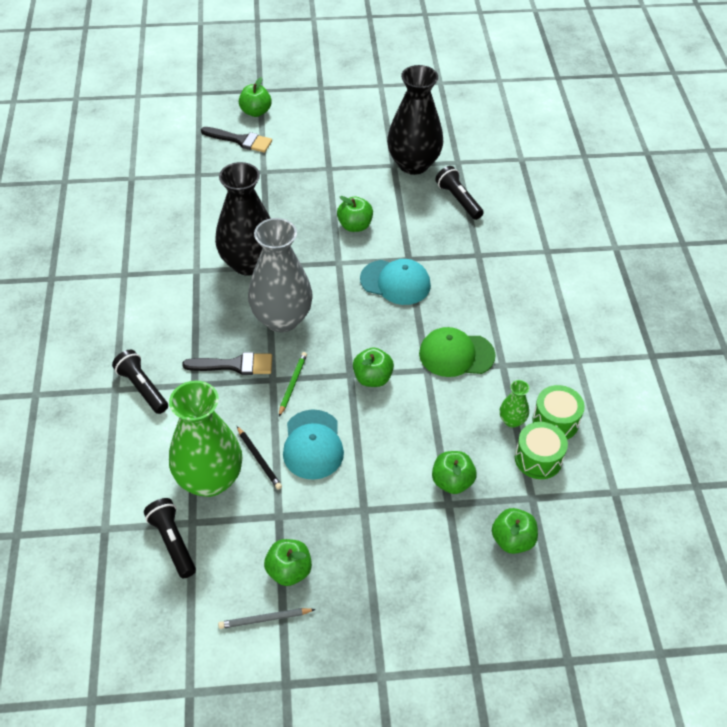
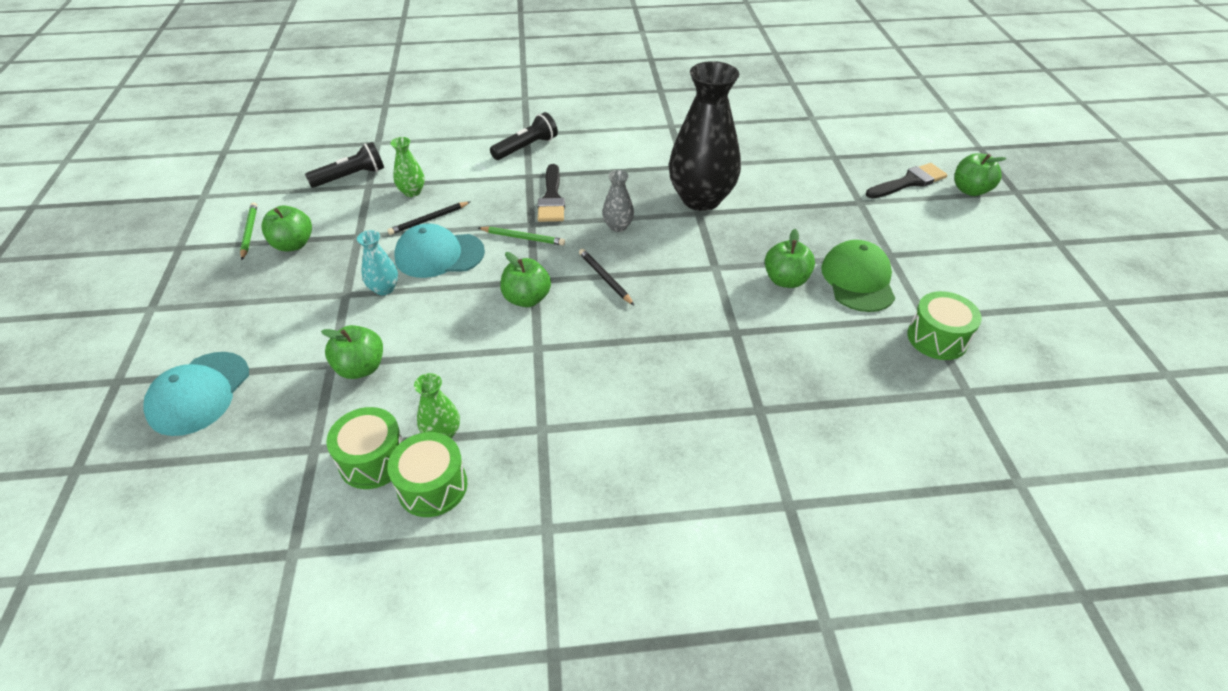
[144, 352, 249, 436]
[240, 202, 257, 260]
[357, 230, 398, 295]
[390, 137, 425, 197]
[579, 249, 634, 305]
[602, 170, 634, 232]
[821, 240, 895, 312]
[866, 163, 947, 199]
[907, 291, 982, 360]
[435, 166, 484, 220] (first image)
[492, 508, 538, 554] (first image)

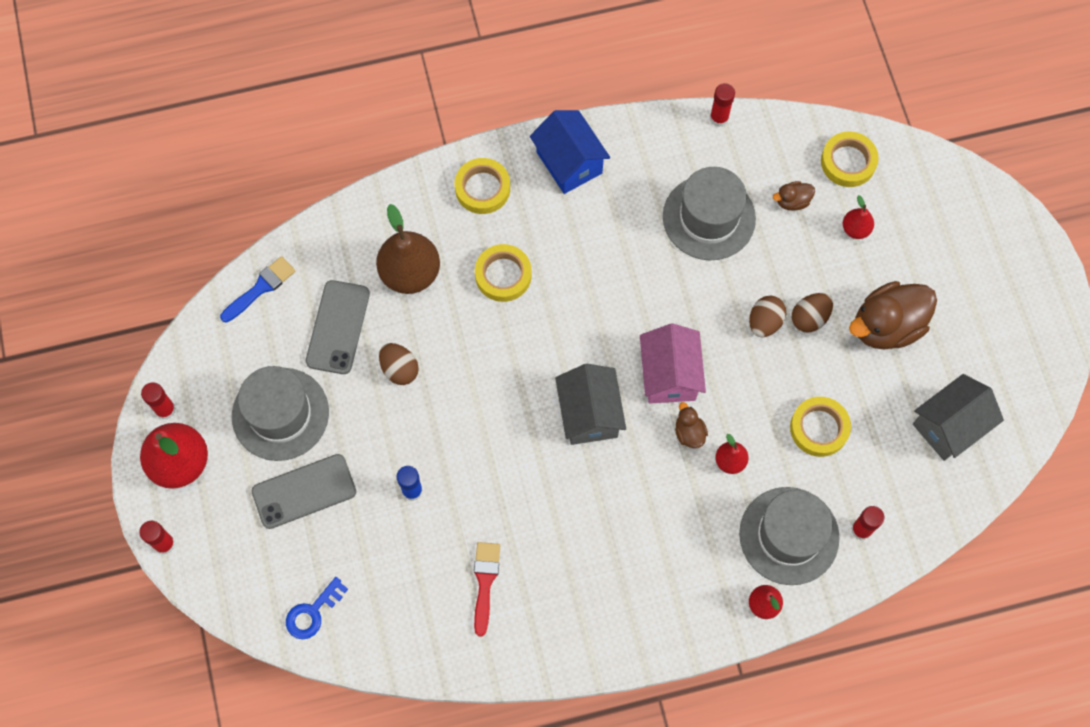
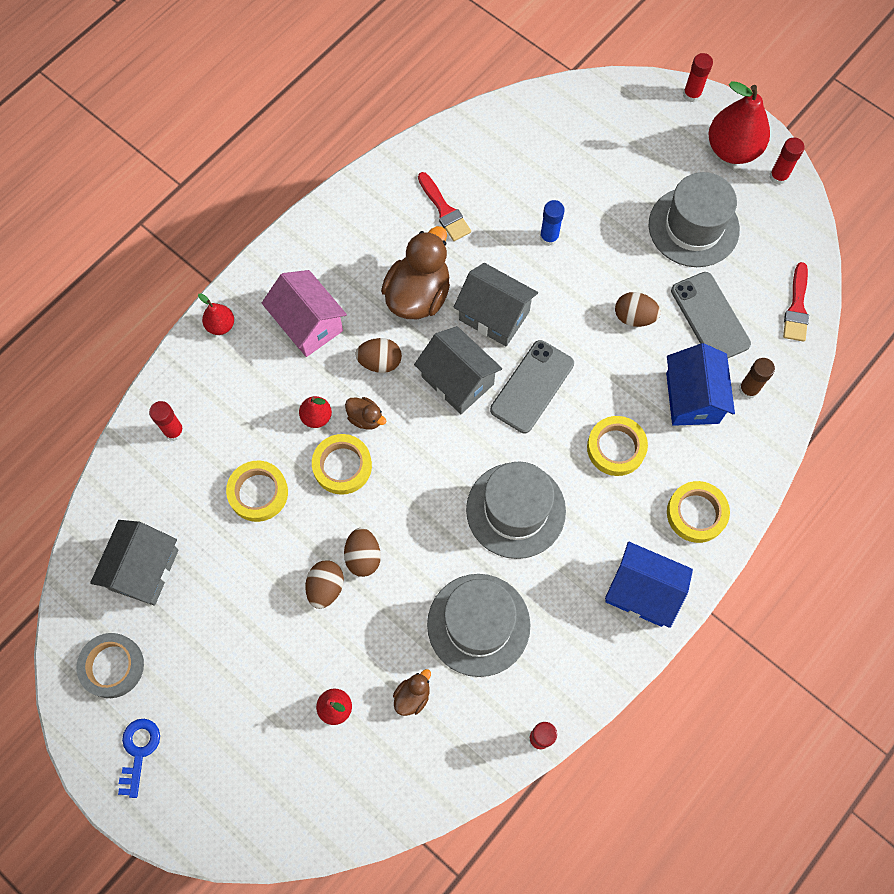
[76, 633, 144, 698]
[118, 719, 160, 798]
[262, 270, 347, 357]
[312, 434, 372, 495]
[355, 338, 402, 373]
[381, 226, 450, 319]
[454, 263, 538, 347]
[466, 461, 566, 559]
[490, 340, 574, 433]
[666, 343, 735, 426]
[739, 358, 775, 399]
[783, 262, 809, 342]

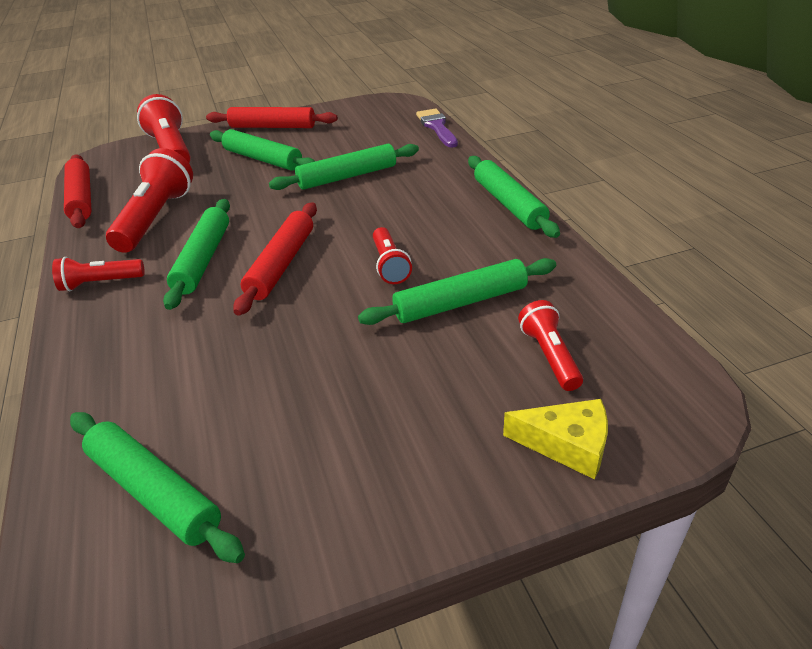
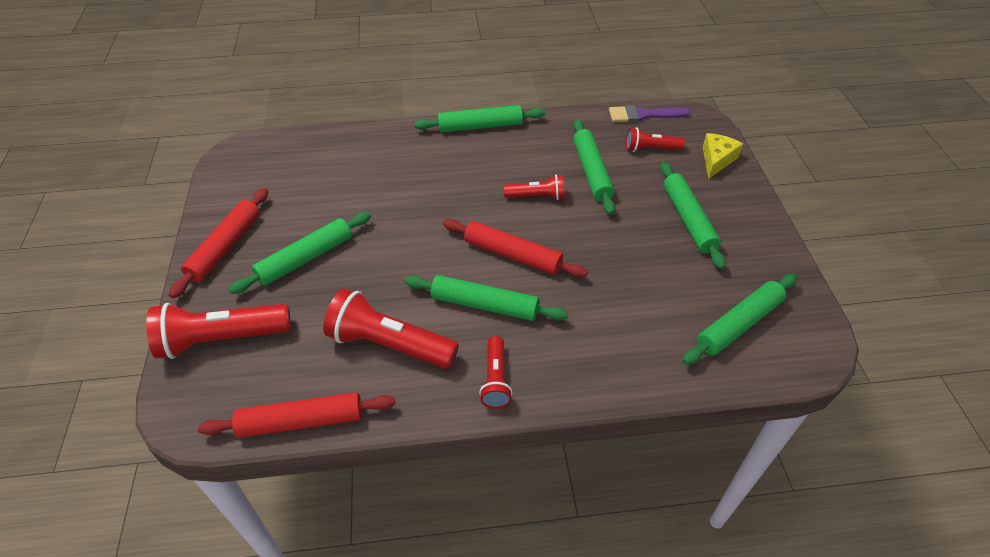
[609, 105, 690, 122]
[660, 162, 726, 269]

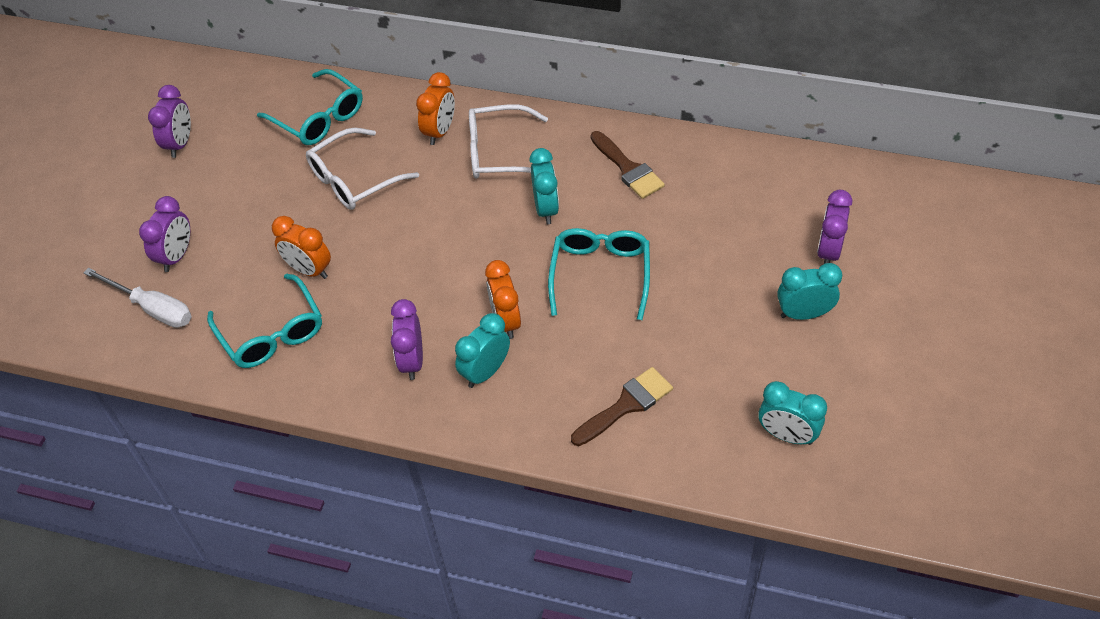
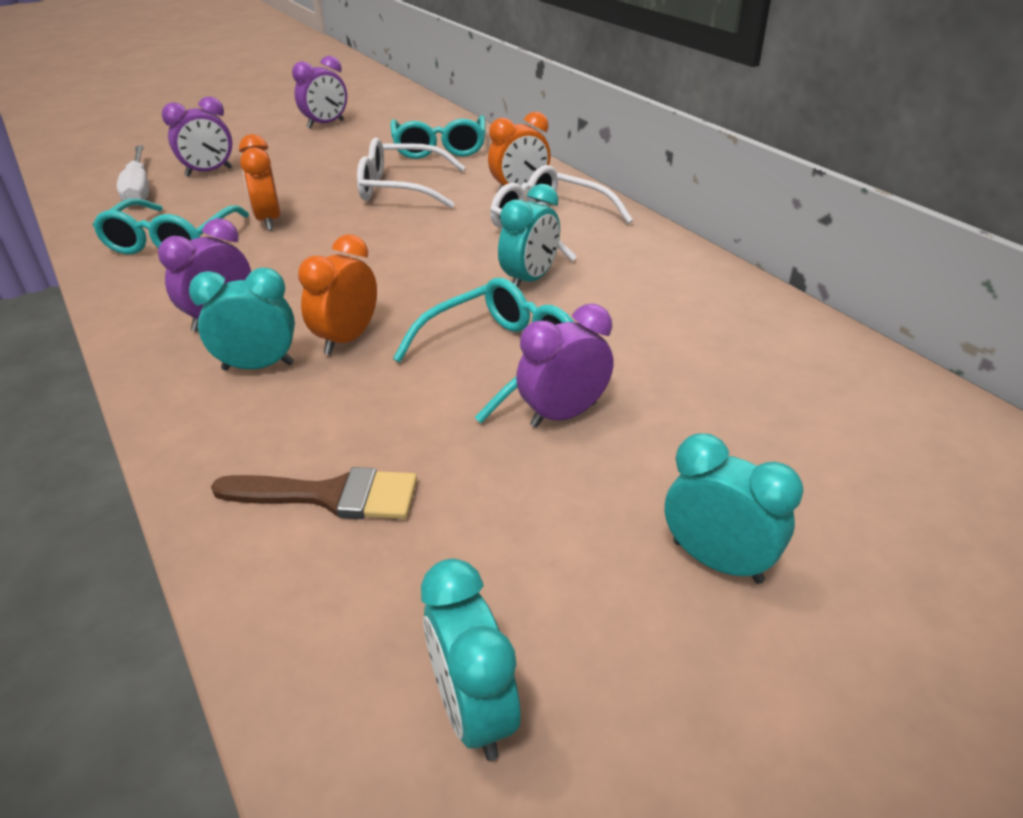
[516, 304, 613, 428]
[591, 131, 665, 199] (first image)

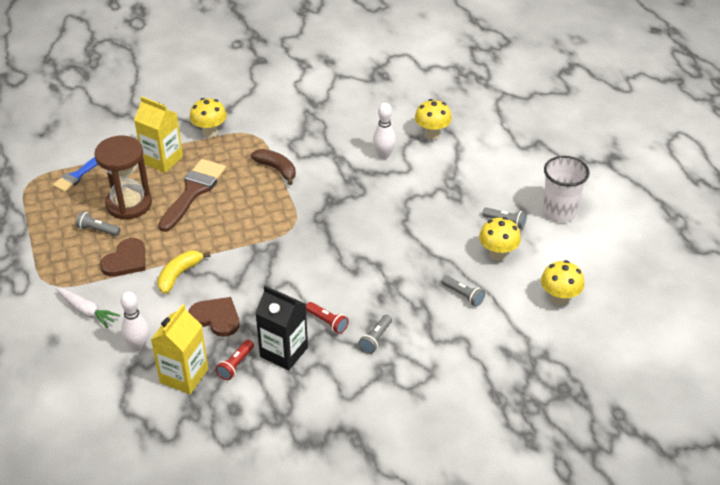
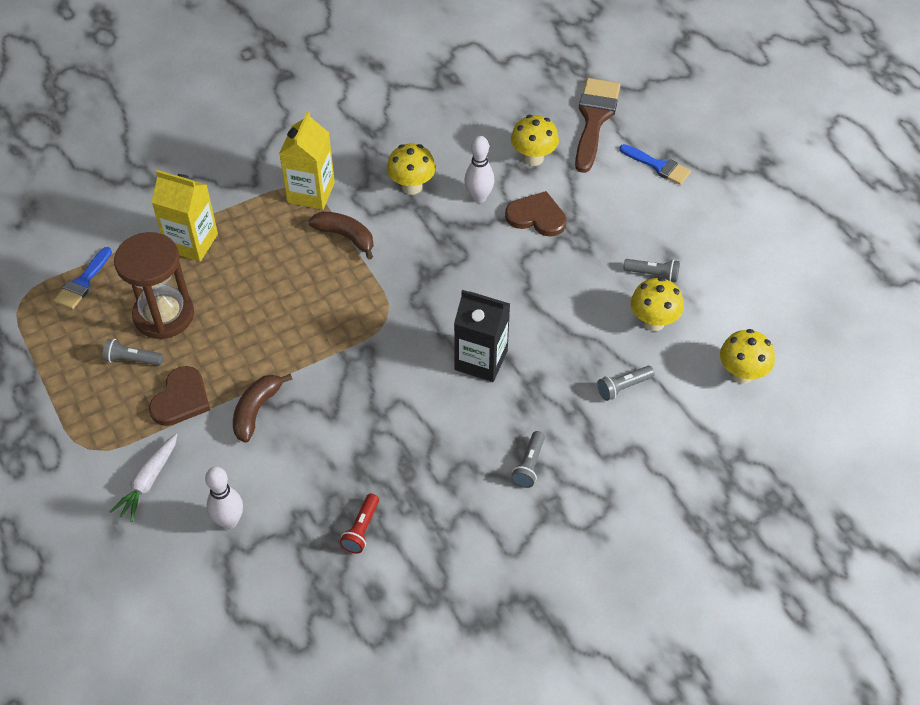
[110, 434, 177, 522]
[233, 374, 292, 443]
[279, 111, 335, 210]
[387, 144, 436, 195]
[454, 290, 510, 382]
[505, 191, 567, 237]
[575, 78, 620, 173]
[597, 366, 655, 401]
[620, 144, 691, 185]
[306, 302, 349, 334] (first image)
[543, 156, 590, 222] (first image)

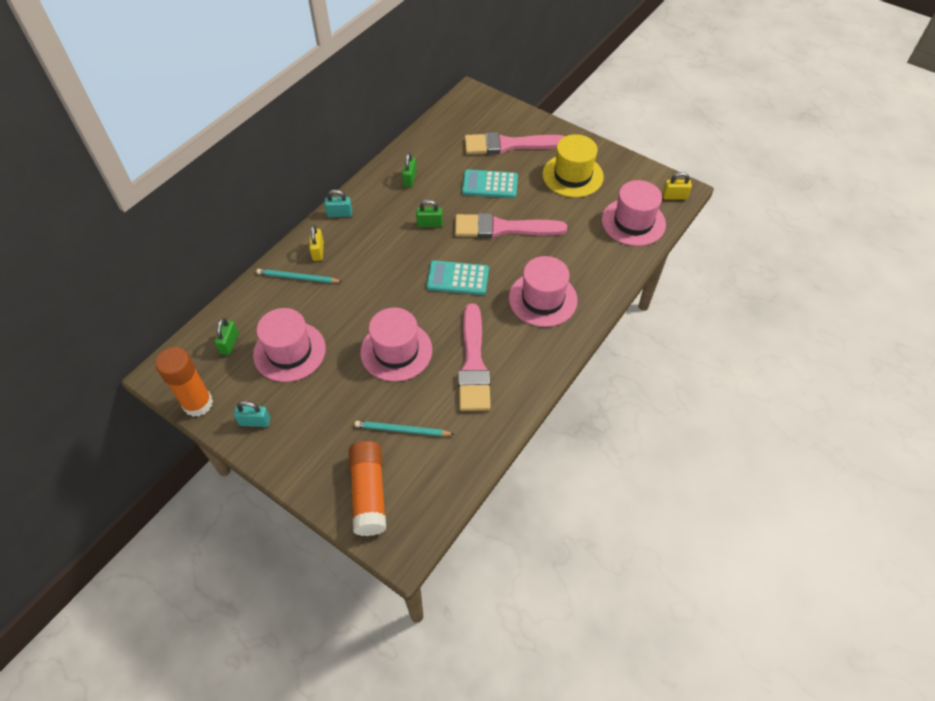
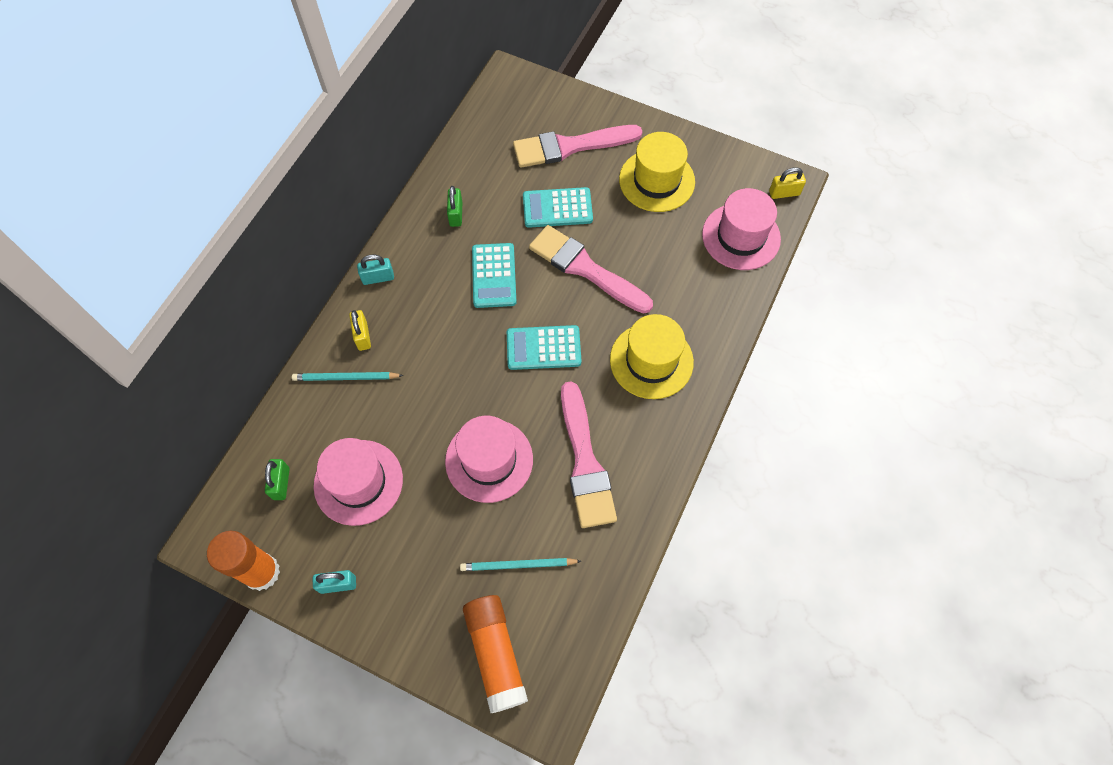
[472, 243, 517, 308]
[529, 225, 653, 314]
[610, 314, 694, 399]

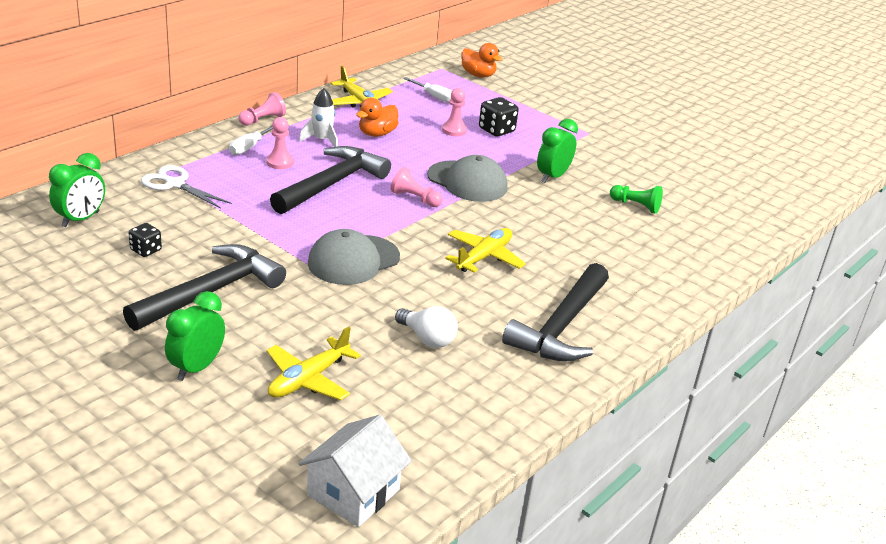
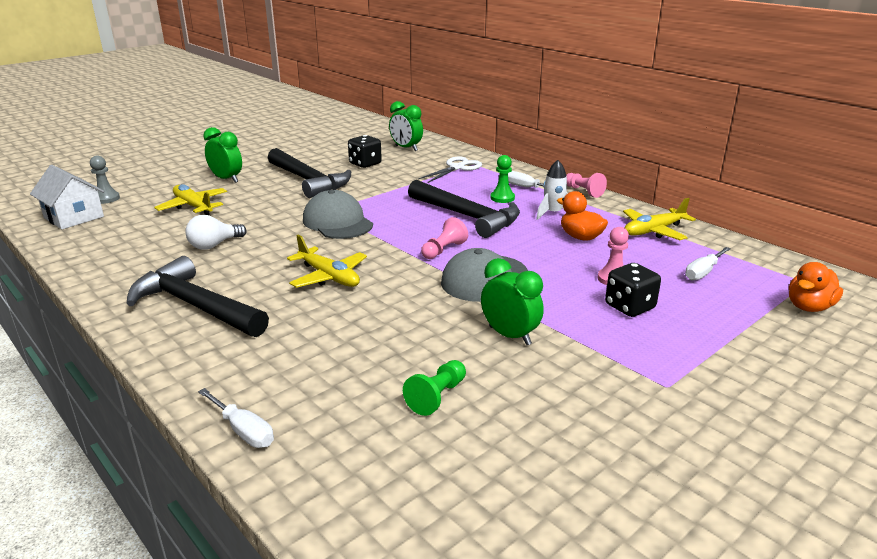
[90, 156, 120, 204]
[198, 388, 274, 448]
[348, 135, 382, 168]
[490, 155, 515, 203]

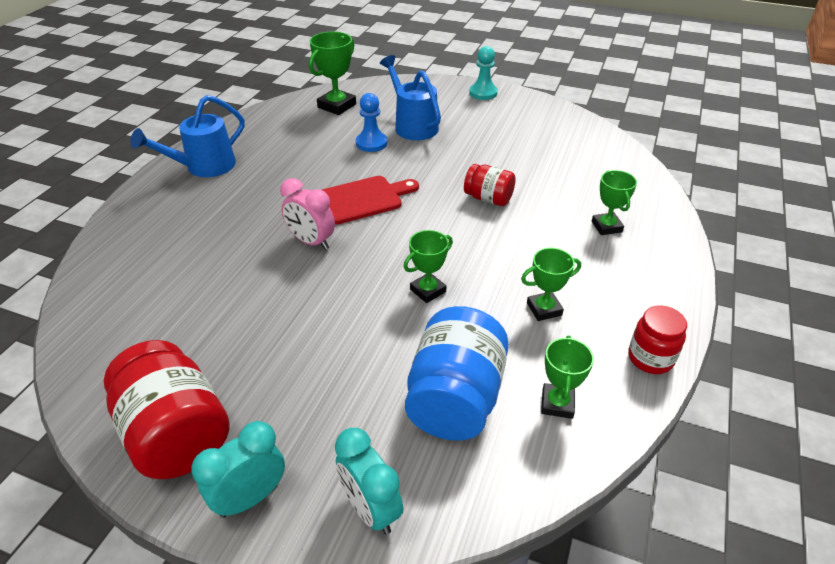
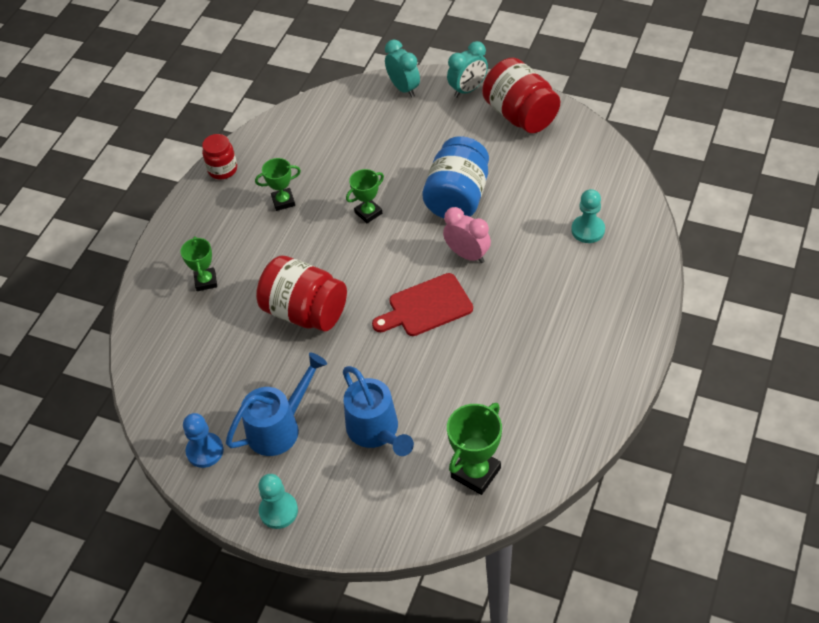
[183, 413, 224, 468]
[226, 353, 327, 456]
[256, 255, 347, 332]
[422, 136, 489, 218]
[571, 189, 605, 243]
[541, 336, 594, 419] (first image)

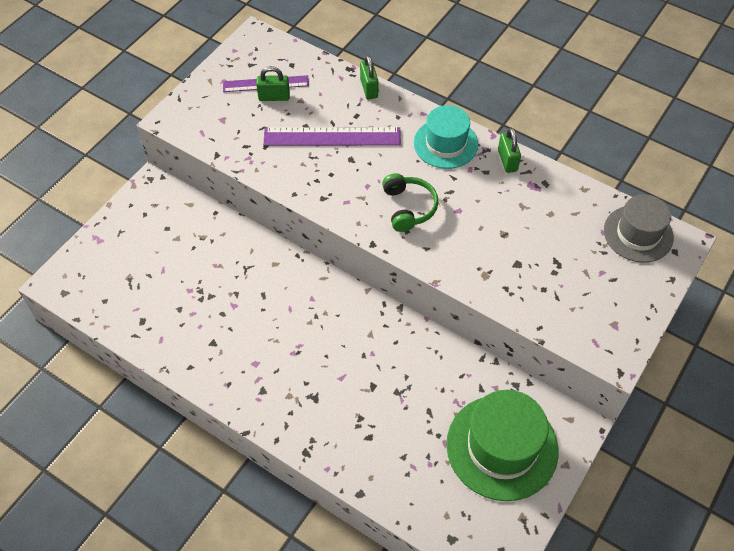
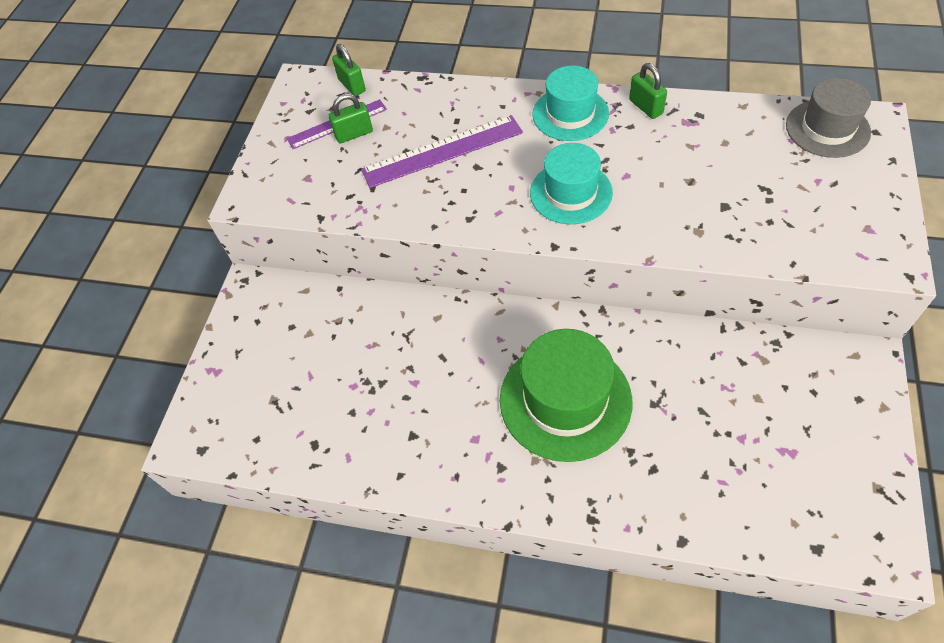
[332, 44, 366, 96]
[500, 329, 632, 462]
[530, 143, 613, 224]

